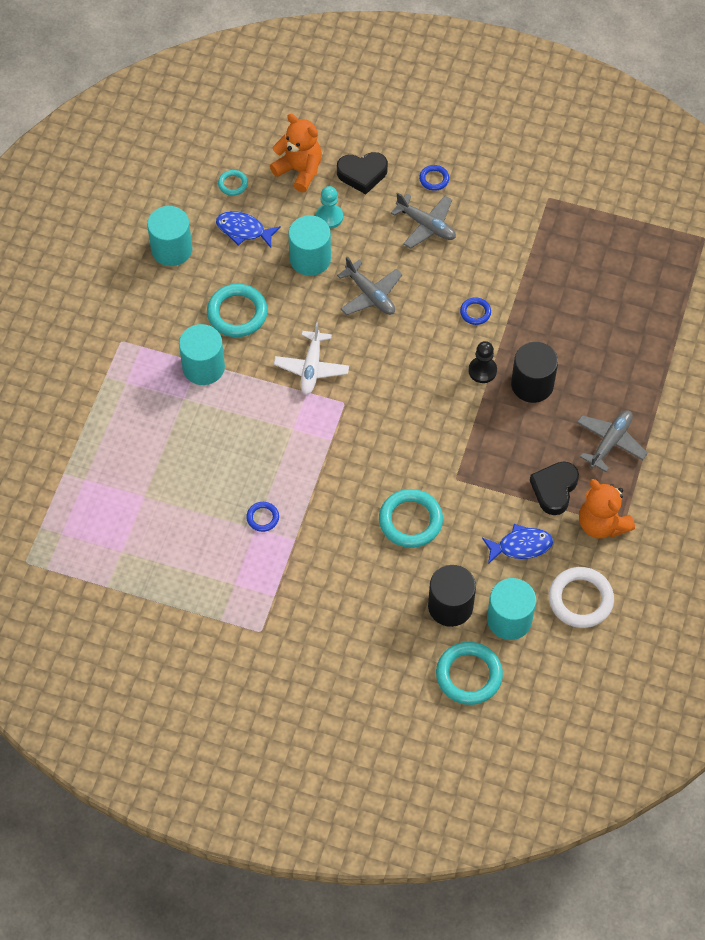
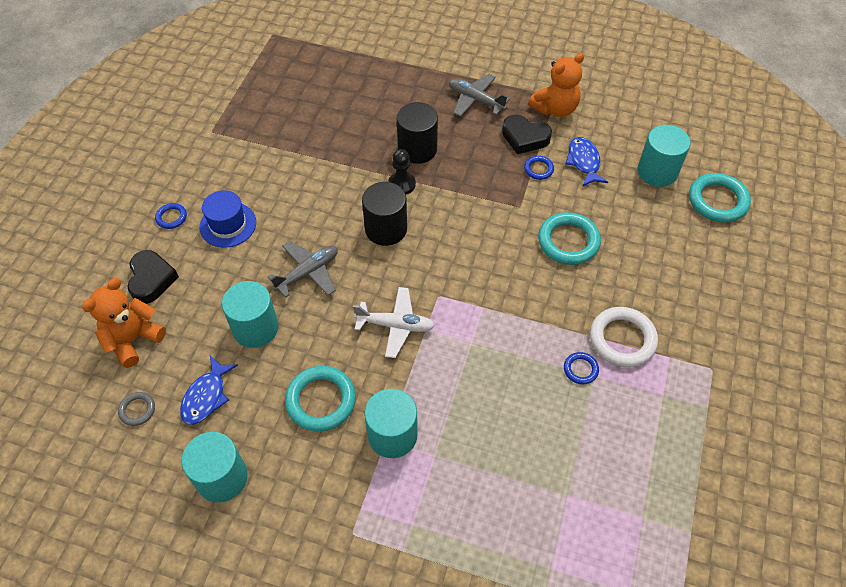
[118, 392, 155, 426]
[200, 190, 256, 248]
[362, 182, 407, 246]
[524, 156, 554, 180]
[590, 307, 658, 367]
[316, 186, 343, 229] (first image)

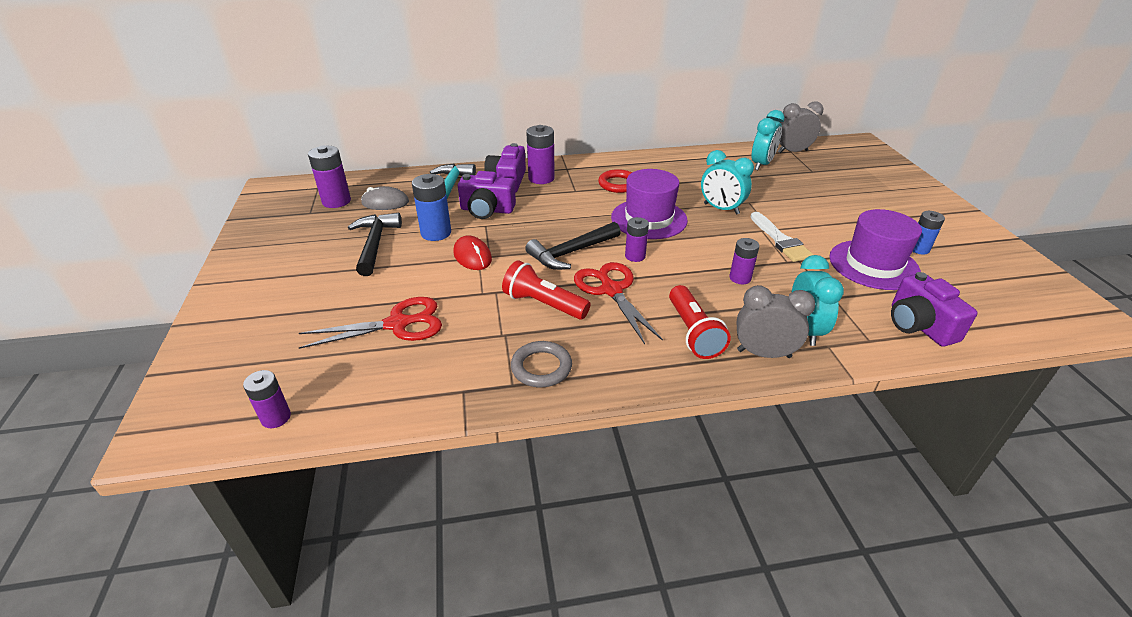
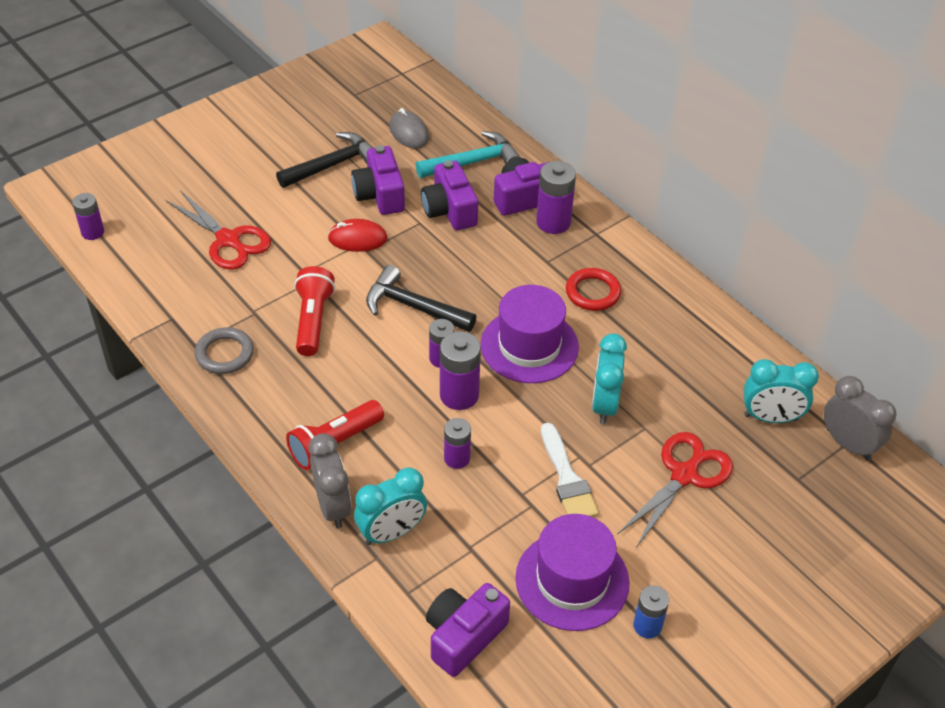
[328, 219, 388, 252]
[351, 145, 405, 215]
[440, 331, 481, 410]
[541, 423, 599, 517]
[617, 432, 733, 547]

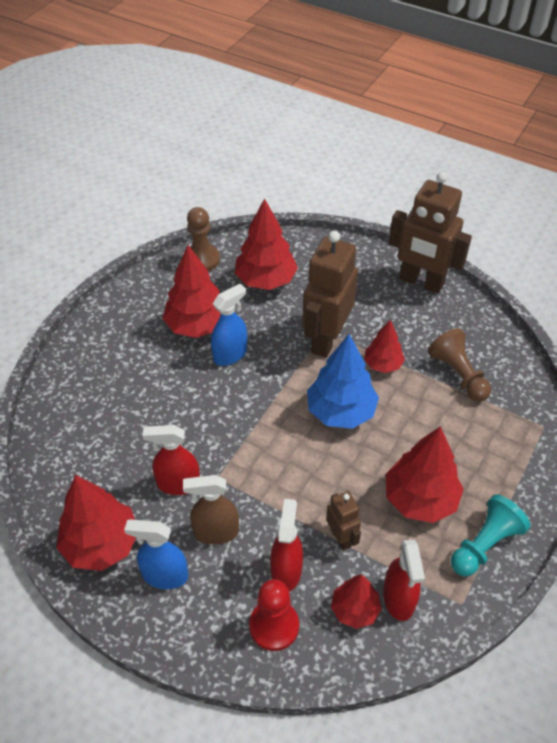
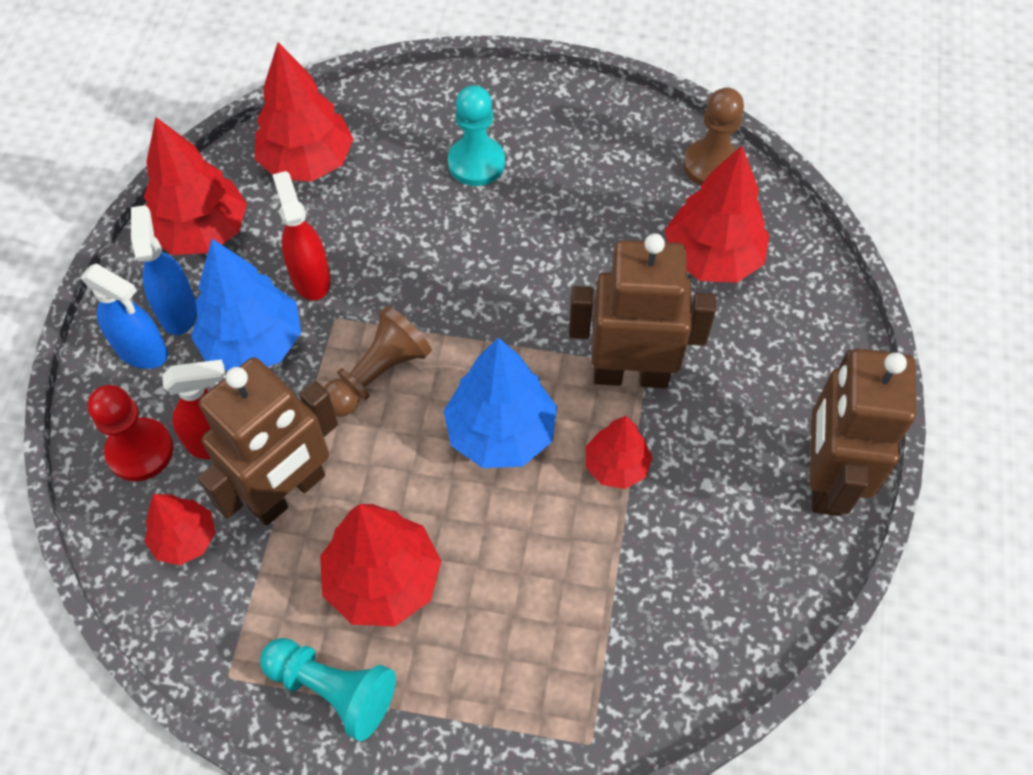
[81, 263, 168, 369]
[191, 239, 301, 371]
[198, 357, 338, 526]
[255, 42, 354, 182]
[324, 306, 432, 417]
[448, 85, 505, 186]
[383, 540, 425, 621] (first image)

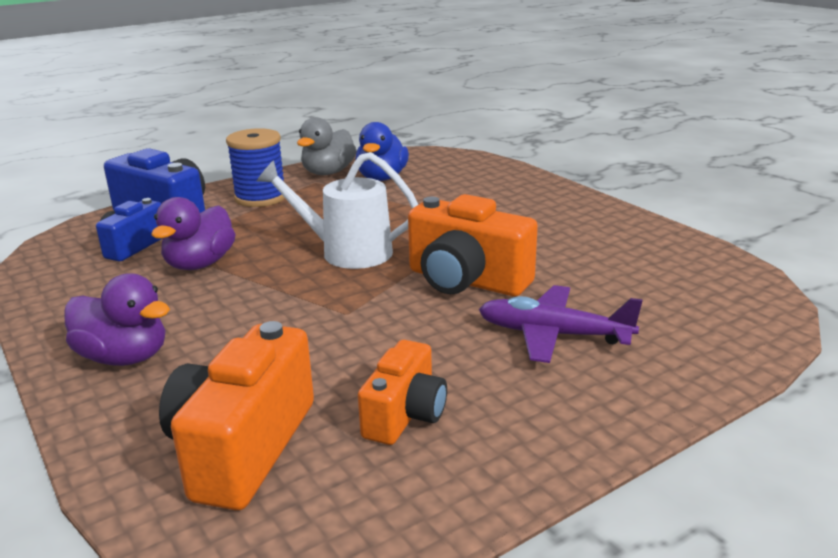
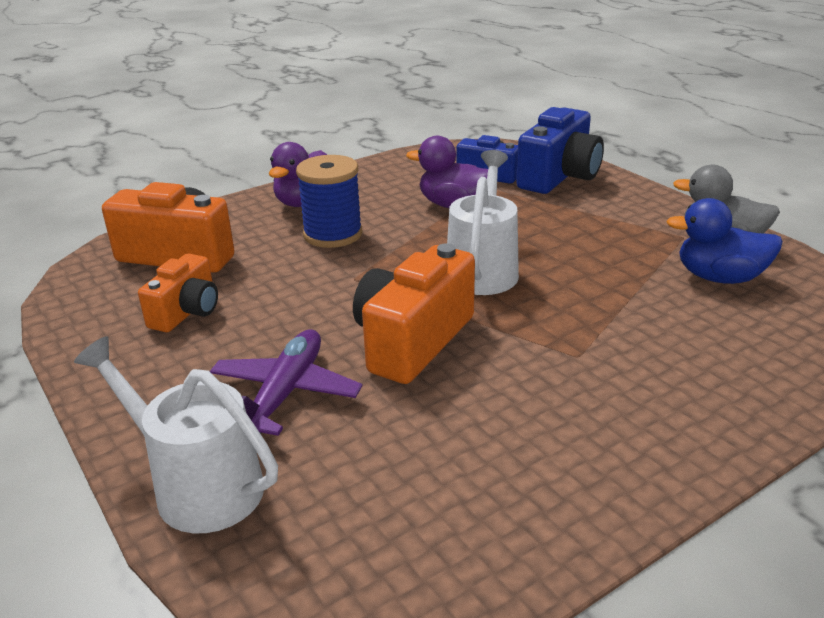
[74, 336, 278, 533]
[138, 254, 218, 332]
[296, 155, 362, 248]

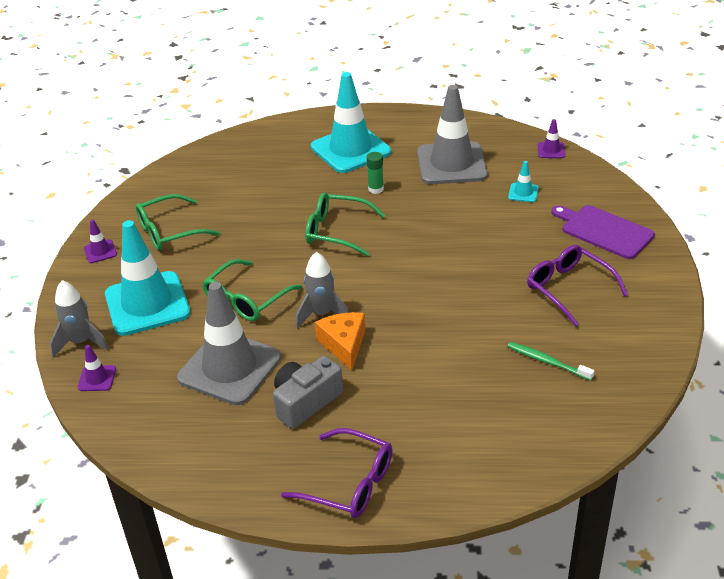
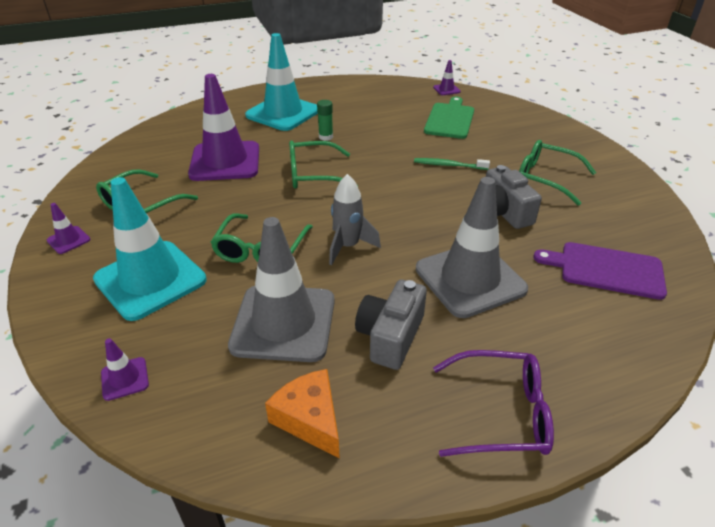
[188, 74, 259, 181]
[265, 369, 340, 459]
[414, 158, 490, 170]
[416, 177, 528, 318]
[424, 97, 474, 139]
[486, 165, 542, 229]
[519, 140, 596, 206]
[533, 242, 667, 300]
[50, 280, 109, 357] (first image)

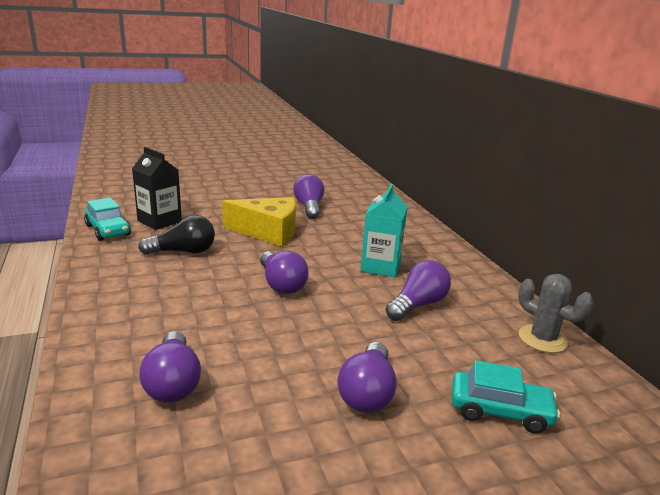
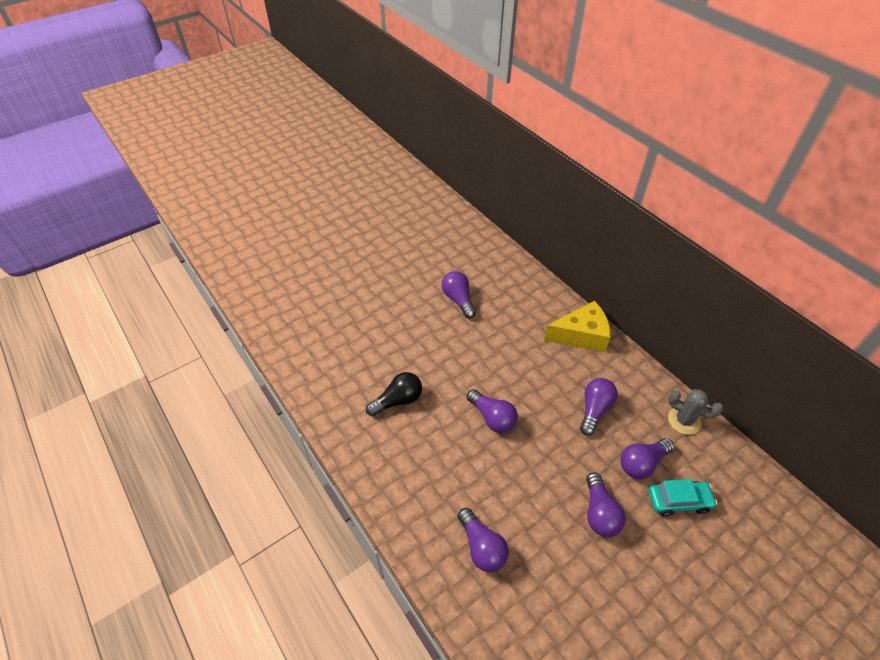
[544, 301, 610, 352]
[620, 438, 674, 479]
[84, 197, 131, 241] (first image)
[132, 147, 182, 230] (first image)
[360, 184, 408, 277] (first image)

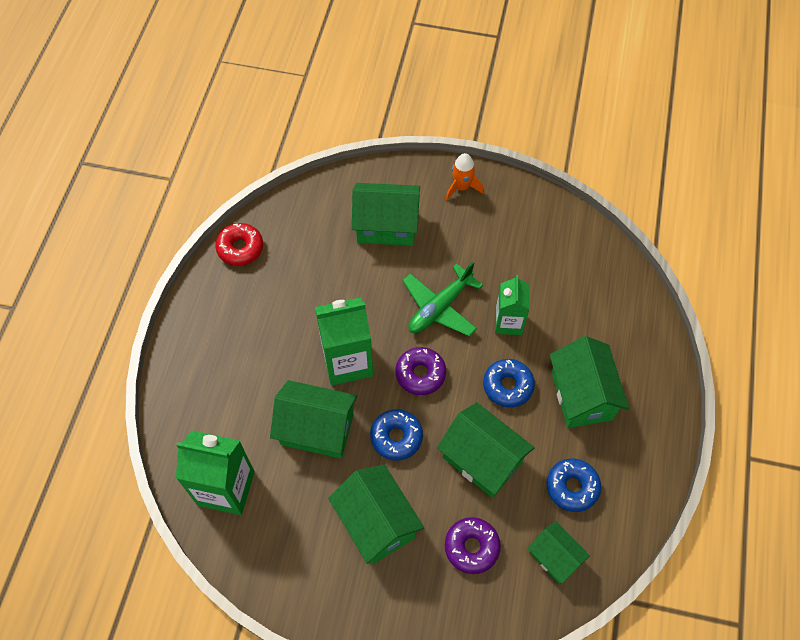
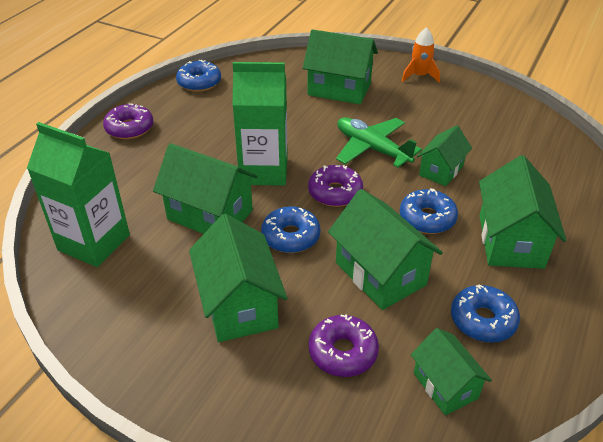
[103, 104, 154, 139]
[176, 60, 221, 92]
[336, 117, 422, 168]
[417, 125, 472, 186]

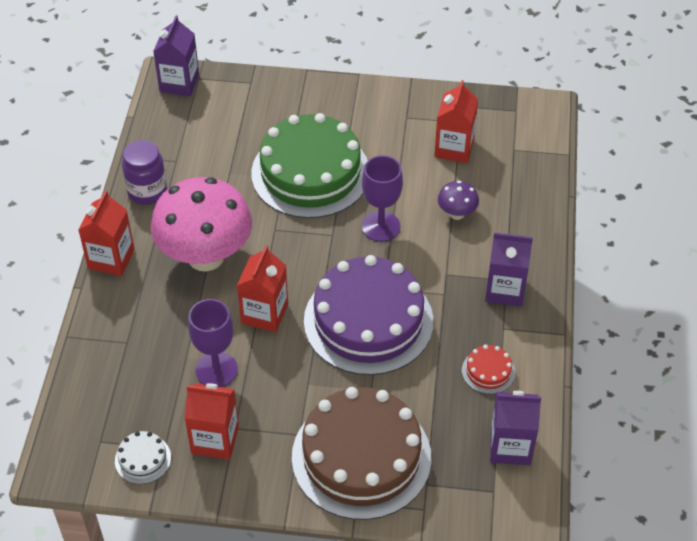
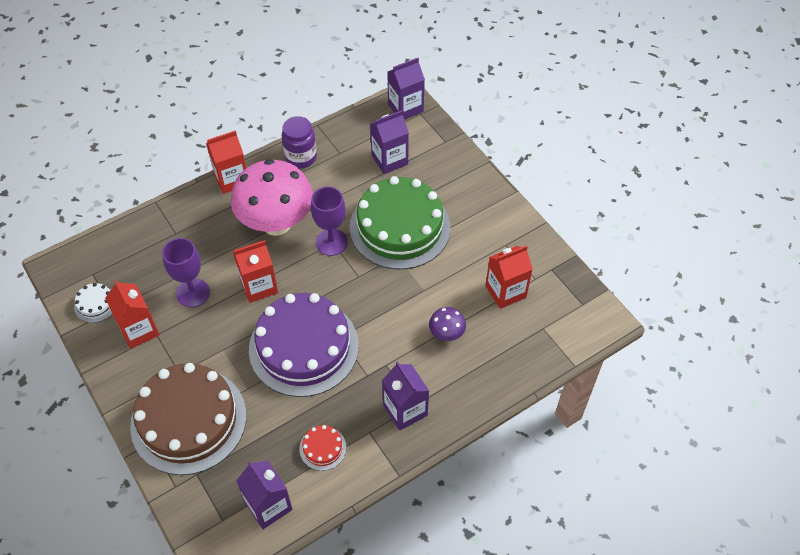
[311, 187, 348, 256]
[370, 110, 409, 174]

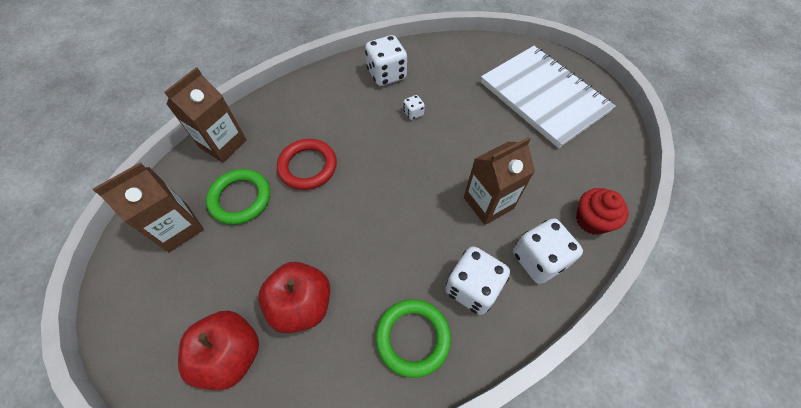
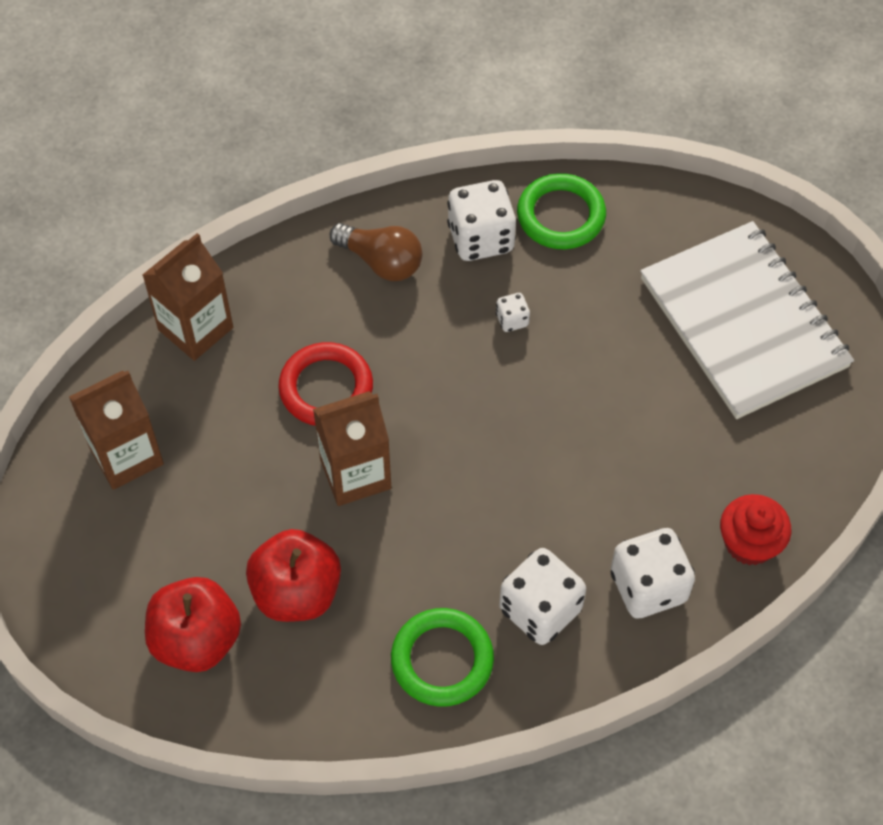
[313, 391, 391, 506]
[330, 223, 422, 281]
[517, 173, 606, 249]

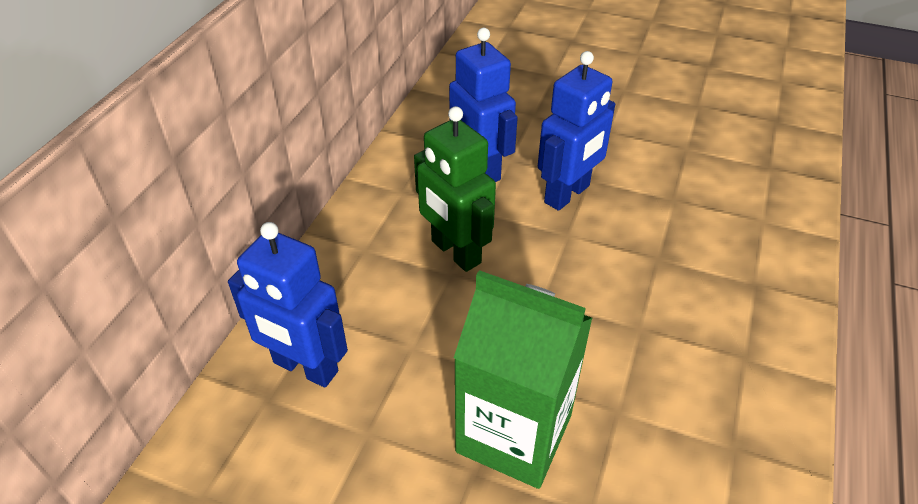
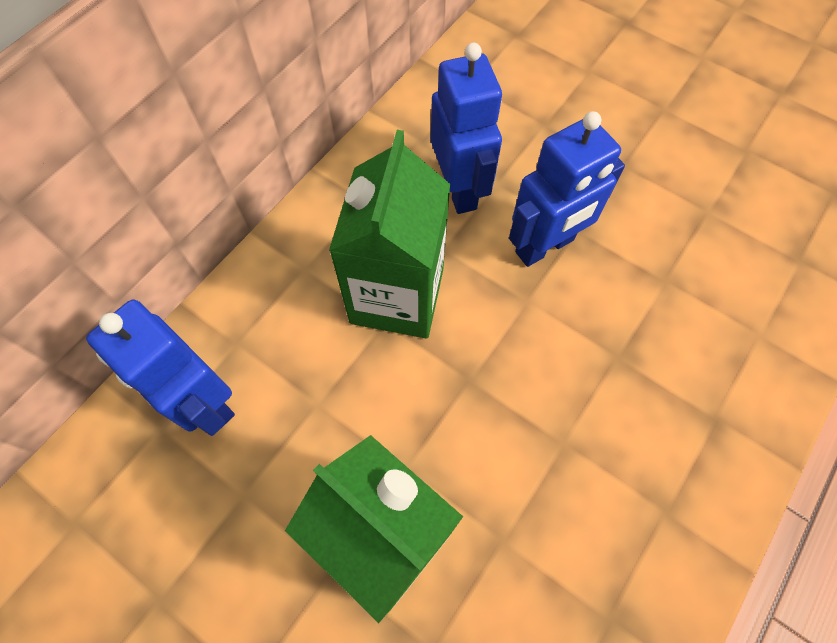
[329, 130, 450, 338]

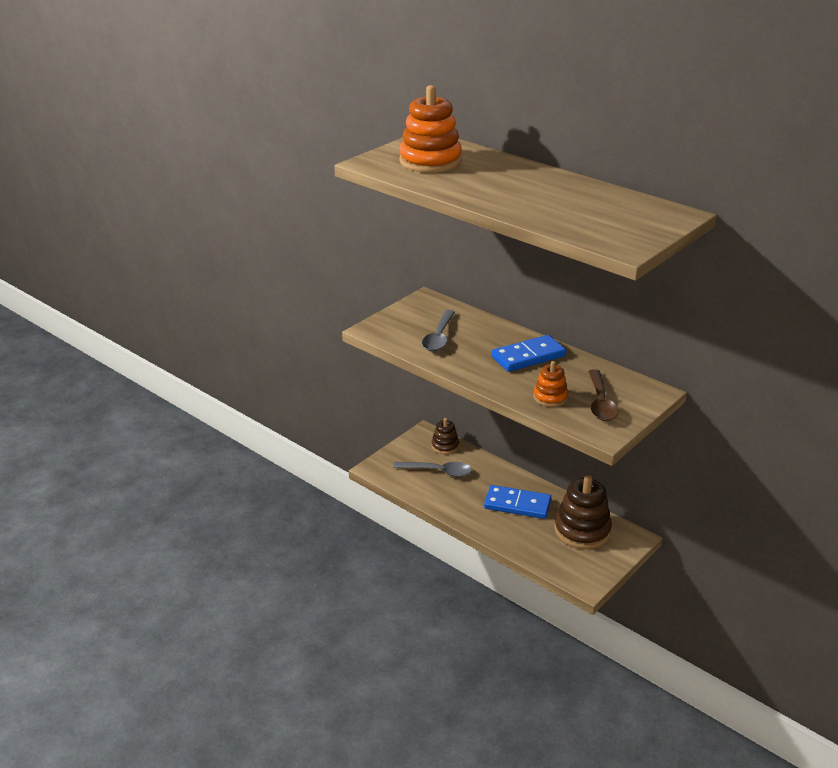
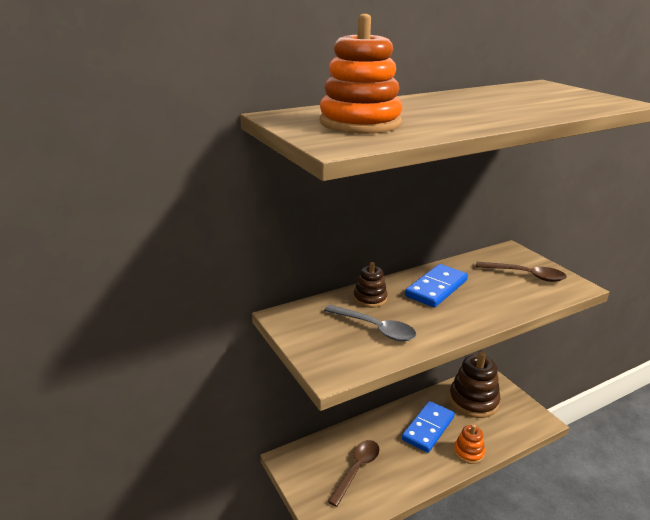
[327, 440, 380, 507]
[353, 262, 388, 308]
[405, 264, 468, 307]
[454, 424, 485, 464]

